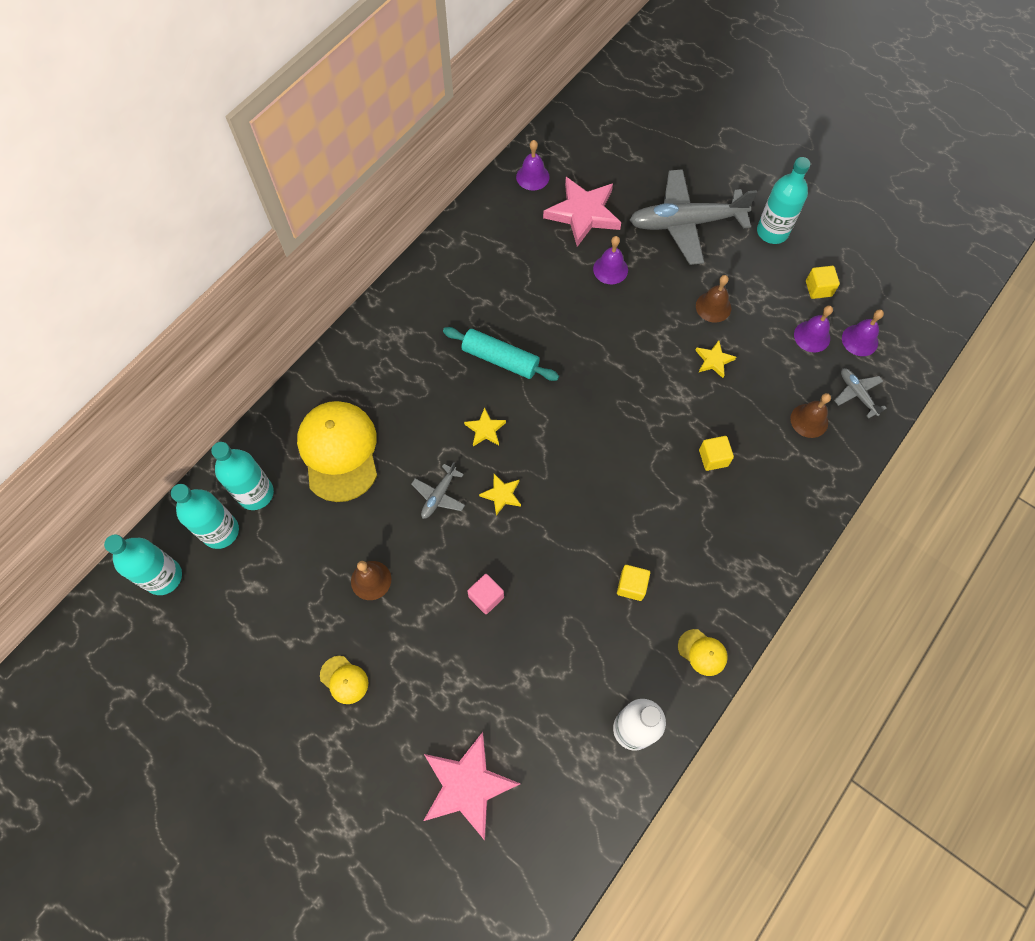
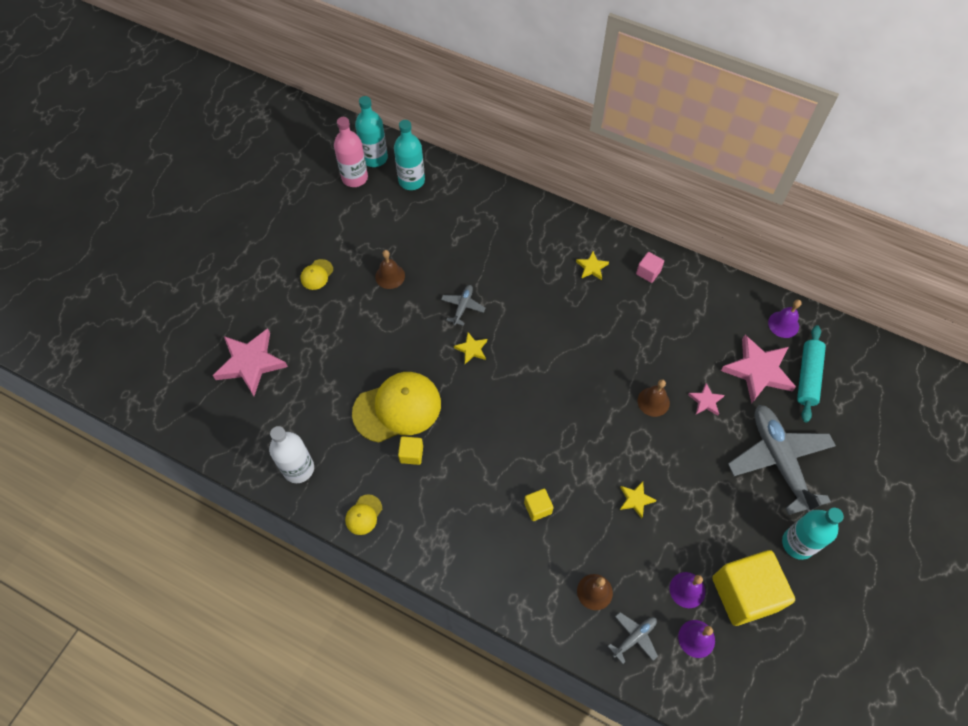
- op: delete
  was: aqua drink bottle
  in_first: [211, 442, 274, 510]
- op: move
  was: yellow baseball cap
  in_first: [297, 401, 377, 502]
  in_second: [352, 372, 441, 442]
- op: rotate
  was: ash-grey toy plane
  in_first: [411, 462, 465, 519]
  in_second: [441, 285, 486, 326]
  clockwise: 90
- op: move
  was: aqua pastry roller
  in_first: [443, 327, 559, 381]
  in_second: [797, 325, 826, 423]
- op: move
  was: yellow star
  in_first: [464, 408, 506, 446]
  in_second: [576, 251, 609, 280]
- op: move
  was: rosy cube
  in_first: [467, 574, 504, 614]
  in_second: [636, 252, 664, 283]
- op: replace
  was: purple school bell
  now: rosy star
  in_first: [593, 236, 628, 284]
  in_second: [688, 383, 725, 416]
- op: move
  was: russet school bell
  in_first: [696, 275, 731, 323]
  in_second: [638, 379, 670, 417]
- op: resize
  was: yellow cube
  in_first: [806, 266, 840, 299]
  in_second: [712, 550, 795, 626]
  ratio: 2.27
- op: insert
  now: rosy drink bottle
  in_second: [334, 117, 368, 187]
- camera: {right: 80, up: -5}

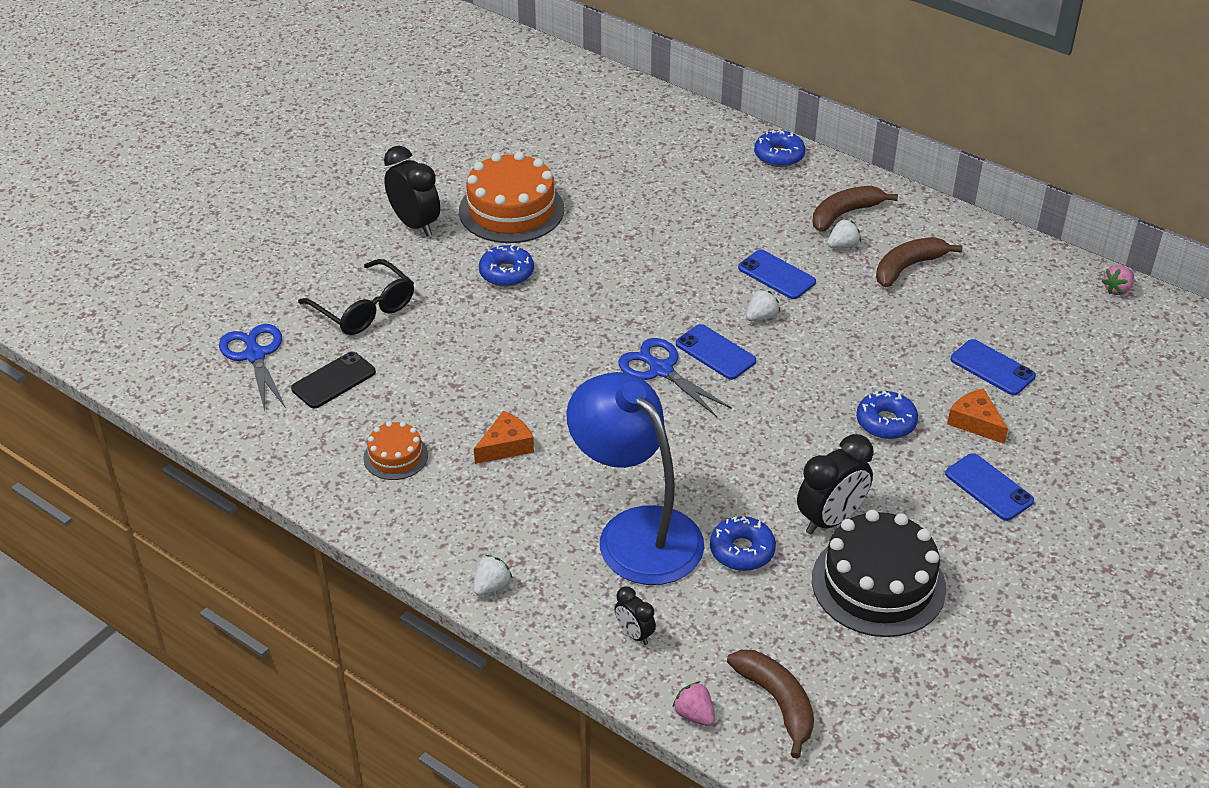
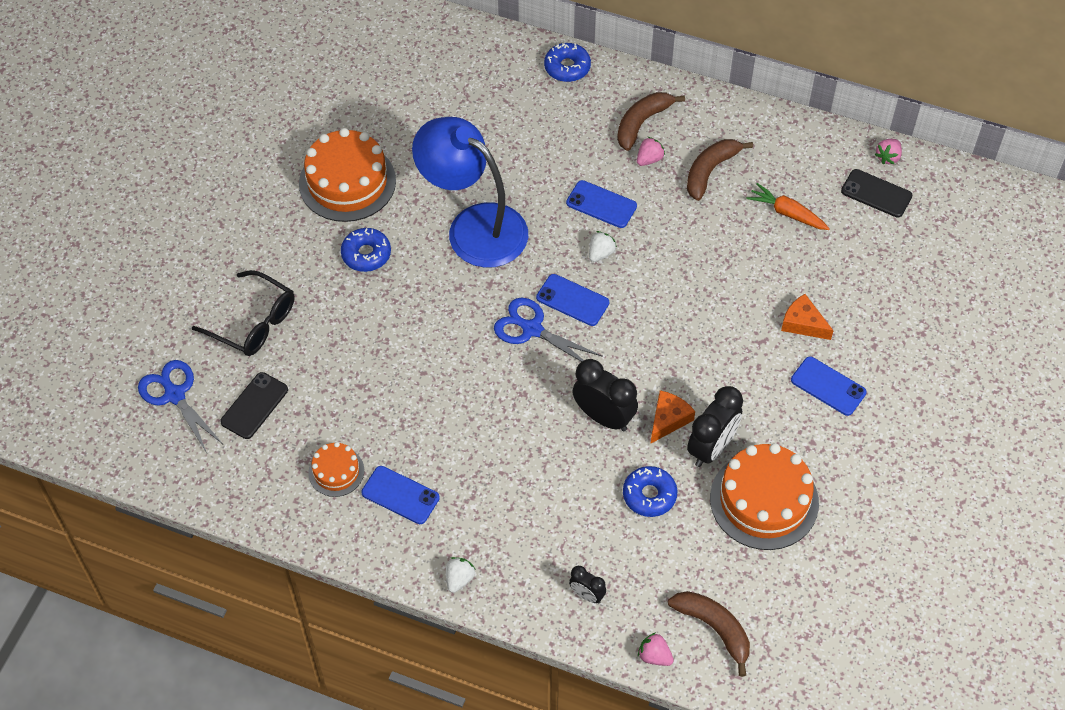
- op: move
  was: black alarm clock
  in_first: [384, 146, 440, 237]
  in_second: [572, 359, 638, 431]
- op: move
  was: orange piece of cheese
  in_first: [474, 411, 534, 464]
  in_second: [651, 390, 695, 443]
- op: move
  was: blue lamp
  in_first: [566, 372, 704, 585]
  in_second: [412, 117, 528, 268]
- op: recolor
  was: black gateau
  now: orange gateau
  in_first: [812, 510, 946, 637]
  in_second: [710, 443, 819, 550]
- op: recolor
  was: white strawberry
  now: rosy strawberry
  in_first: [827, 219, 861, 248]
  in_second: [637, 137, 665, 166]
- op: delete
  was: blue donut
  in_first: [856, 390, 918, 439]
- op: move
  was: blue phone
  in_first: [951, 339, 1036, 395]
  in_second: [361, 466, 440, 524]
- op: insert
  now: orange root vegetable
  in_second: [746, 183, 830, 230]
- op: insert
  now: black phone
  in_second: [841, 169, 913, 218]
- camera: {right: -15, up: 15}

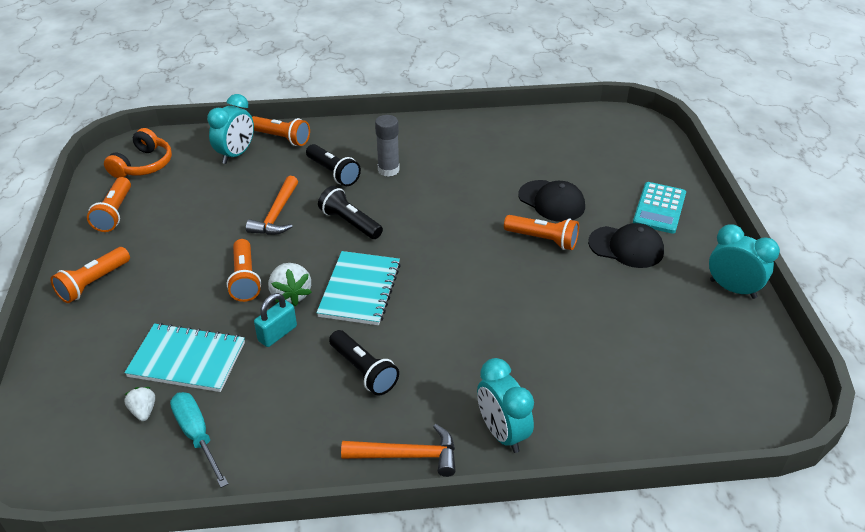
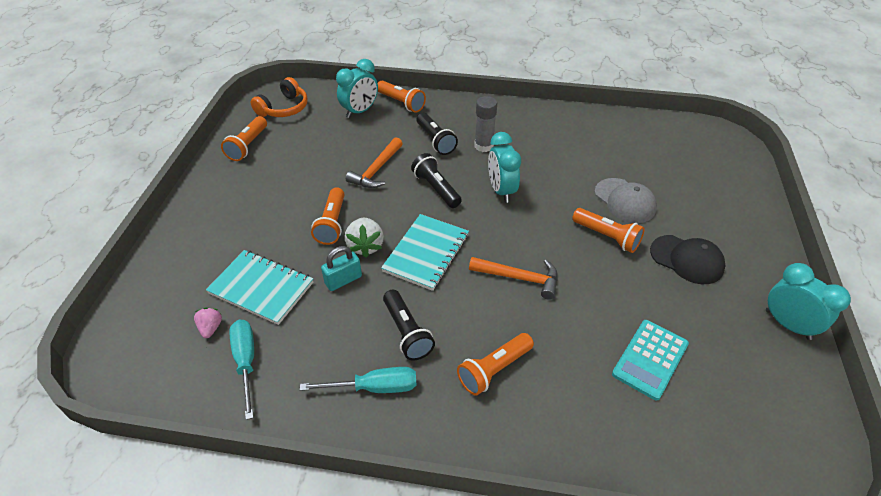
- op: move
  was: orange flashlight
  in_first: [50, 247, 130, 303]
  in_second: [457, 333, 534, 396]
- op: recolor
  was: white strawberry
  now: rosy strawberry
  in_first: [124, 387, 155, 421]
  in_second: [194, 308, 222, 338]
- op: move
  was: orange claw hammer
  in_first: [341, 424, 456, 477]
  in_second: [469, 257, 558, 300]
- op: move
  was: aqua alarm clock
  in_first: [477, 358, 534, 453]
  in_second: [488, 132, 521, 203]
- op: recolor
  was: black baseball cap
  now: ash-grey baseball cap
  in_first: [518, 180, 585, 222]
  in_second: [595, 178, 657, 223]
- op: move
  was: aqua pocket calculator
  in_first: [633, 182, 686, 234]
  in_second: [612, 320, 689, 401]
- op: insert
  now: aqua flat screwdriver
  in_second: [300, 367, 417, 393]
- camera: {right: 15, up: 5}

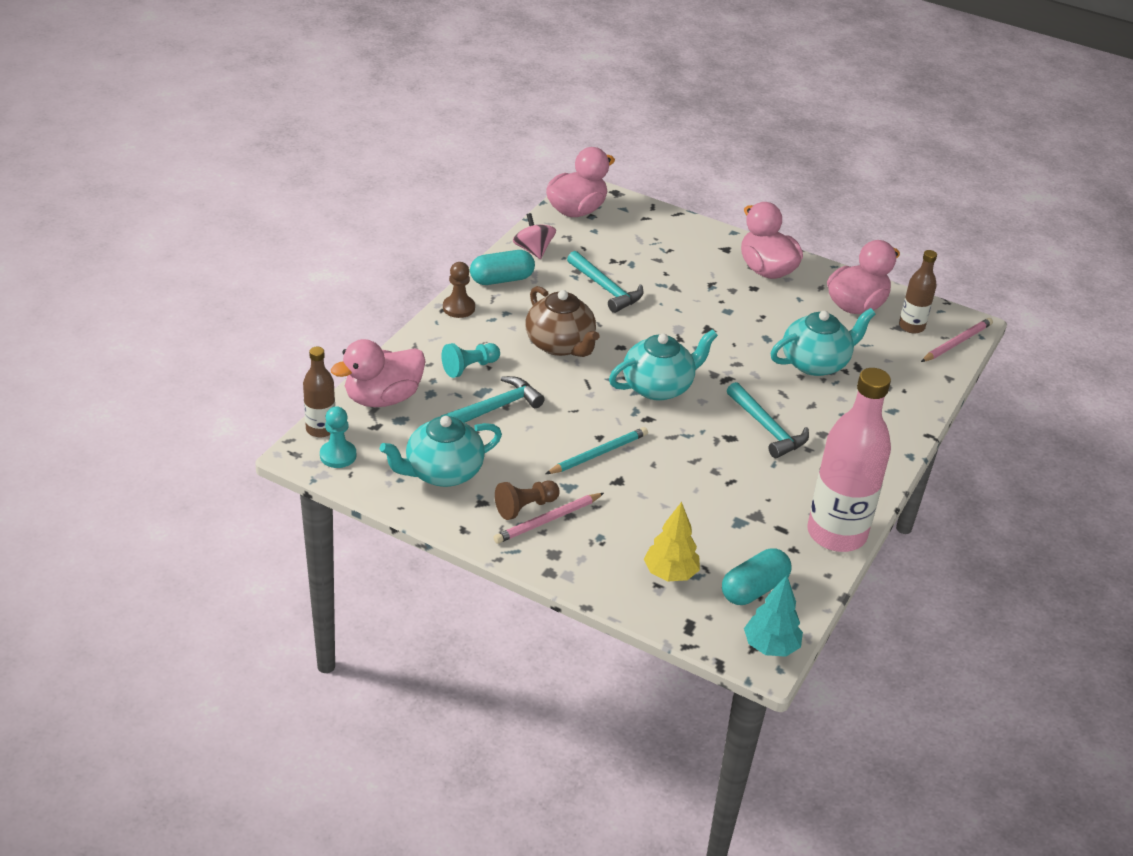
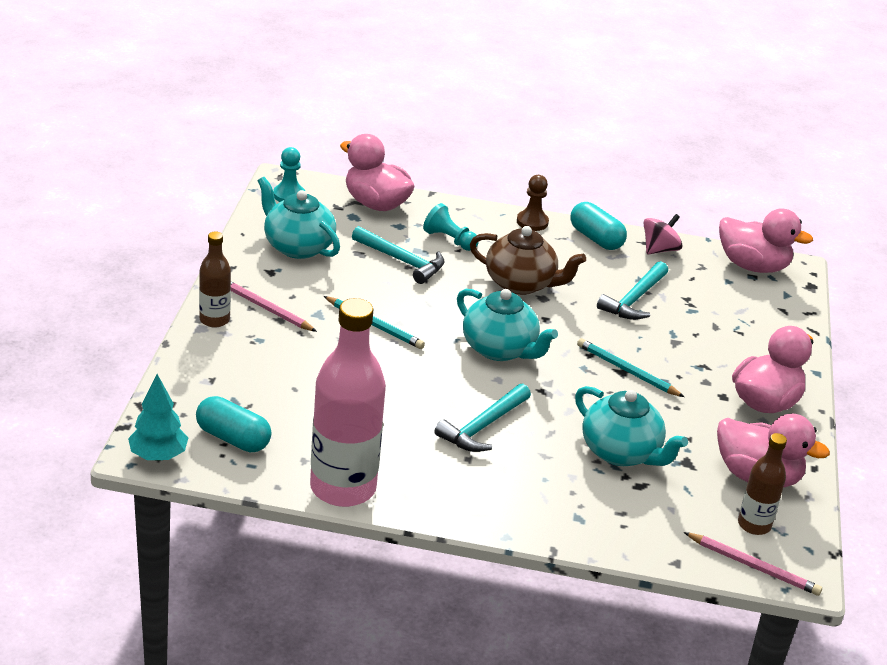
- op: move
  was: russet drink bottle
  in_first: [303, 347, 335, 437]
  in_second: [199, 231, 231, 328]
- op: delete
  was: russet chess pawn
  in_first: [495, 480, 560, 520]
- op: rotate
  was: russet tea pot
  in_first: [526, 286, 599, 357]
  in_second: [470, 226, 586, 295]
  clockwise: -105
- op: delete
  was: yellow fir tree
  in_first: [644, 502, 700, 581]
- op: insert
  now: aqua lead pencil
  in_second: [577, 338, 684, 397]
- camera: {right: 70, up: -5}

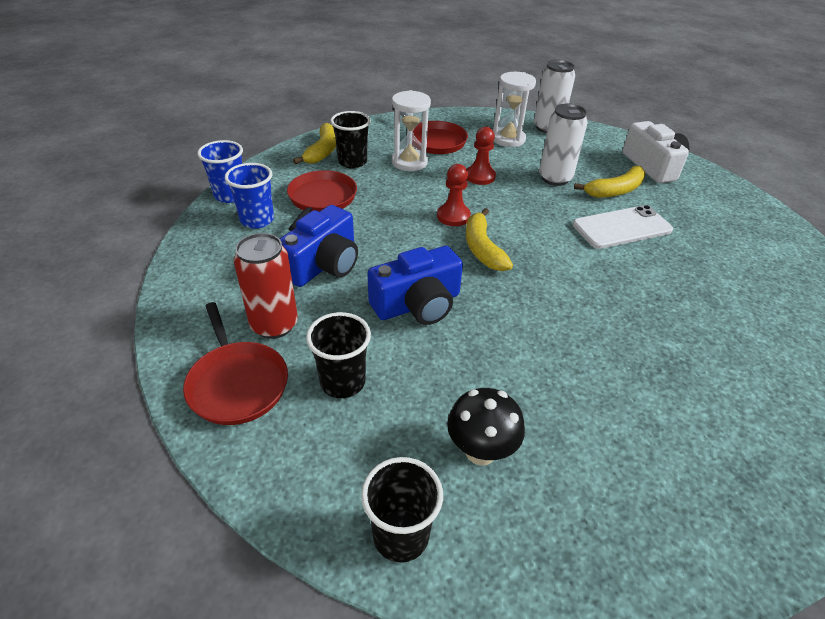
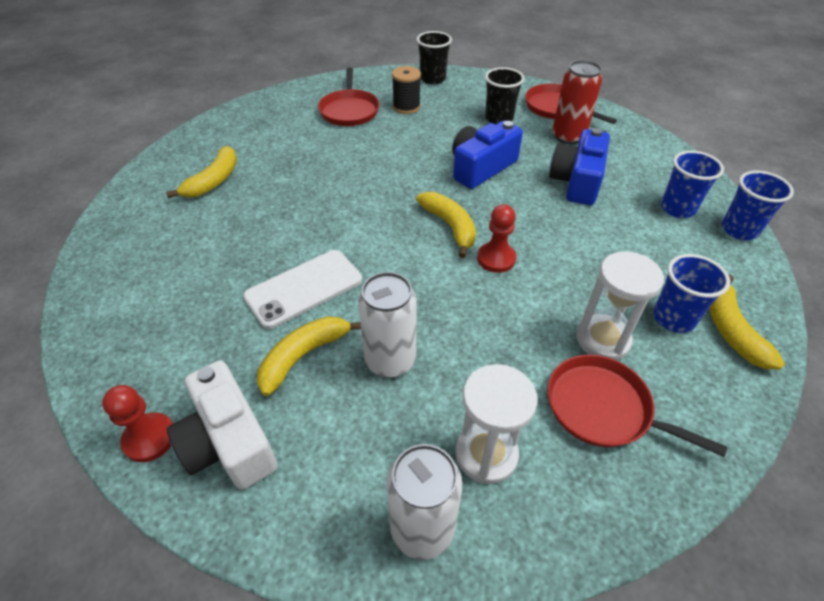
- op: move
  was: crimson pan
  in_first: [287, 170, 357, 231]
  in_second: [318, 68, 380, 126]
- op: recolor
  was: black beaker
  now: blue beaker
  in_first: [330, 111, 371, 169]
  in_second: [653, 254, 730, 333]
- op: replace
  was: black mushroom
  now: black spool
  in_first: [447, 388, 525, 465]
  in_second: [392, 66, 421, 114]
- op: move
  was: crimson chess pawn
  in_first: [467, 127, 496, 185]
  in_second: [102, 385, 173, 462]
- op: insert
  now: yellow banana fruit
  in_second: [166, 146, 237, 198]
- camera: {right: 165, up: 5}

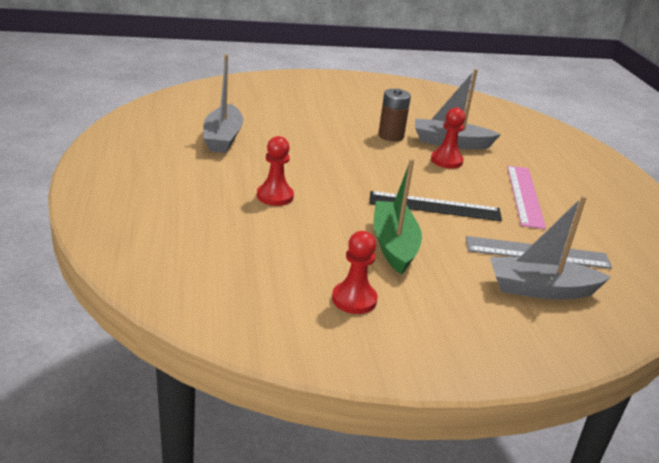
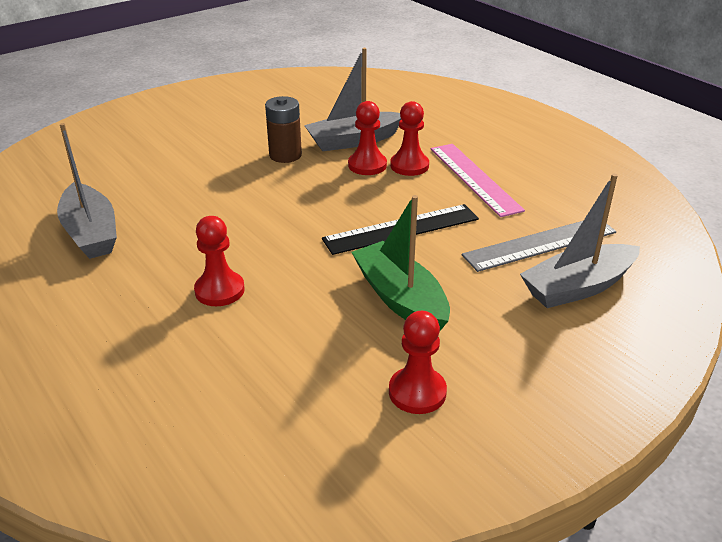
- op: insert
  now: crimson chess pawn
  in_second: [390, 101, 429, 176]
- camera: {right: -25, up: 5}

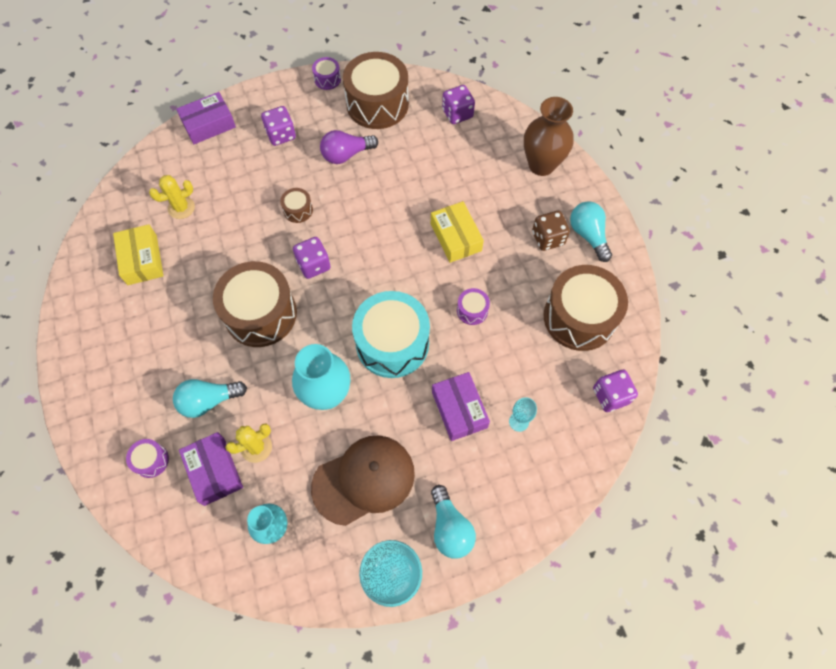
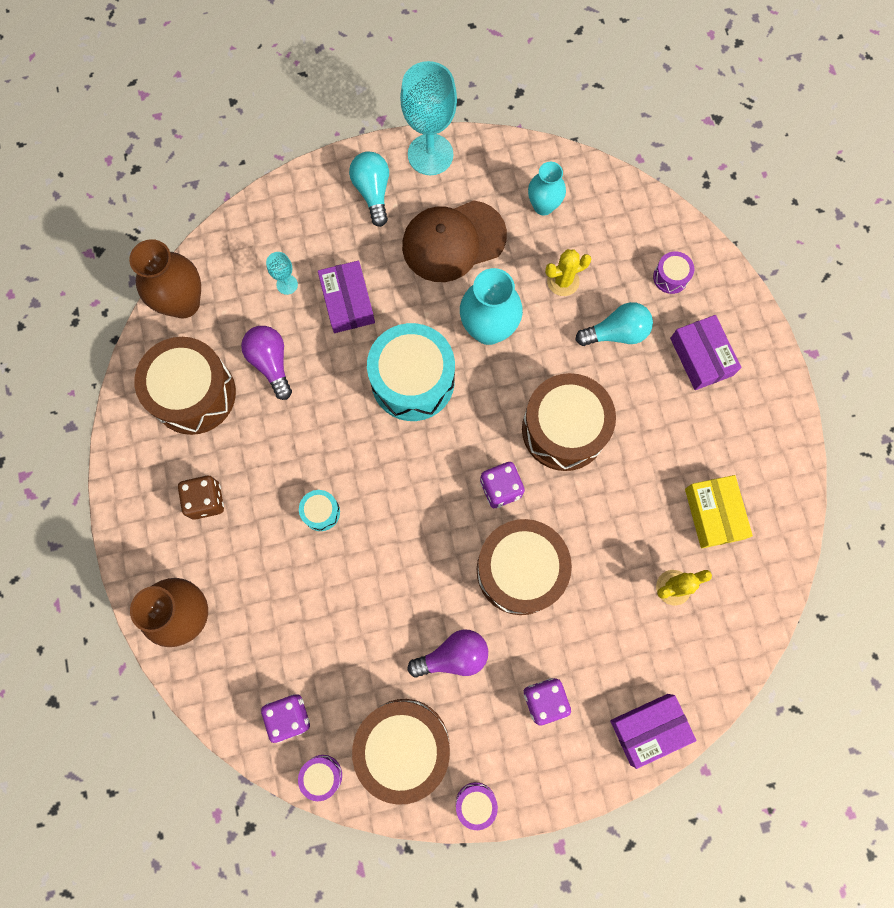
- op: move
  was: purple parcel
  in_first: [179, 432, 243, 506]
  in_second: [670, 315, 741, 390]
- op: resize
  was: russet snare drum
  in_first: [280, 188, 313, 223]
  in_second: [477, 519, 572, 615]
  ratio: 2.29
- op: replace
  was: yellow parcel
  now: aqua snare drum
  in_first: [431, 201, 484, 263]
  in_second: [299, 490, 340, 531]
- op: move
  was: purple snare drum
  in_first: [457, 288, 490, 325]
  in_second: [298, 755, 342, 801]
- op: delete
  was: aqua bulb
  in_first: [570, 201, 612, 262]
- op: replace
  was: purple game die
  now: russet tall vase
  in_first: [593, 370, 638, 412]
  in_second: [129, 239, 201, 318]
- op: insert
  now: purple bulb
  in_second: [241, 326, 292, 400]
- camera: {right: -175, up: 10}

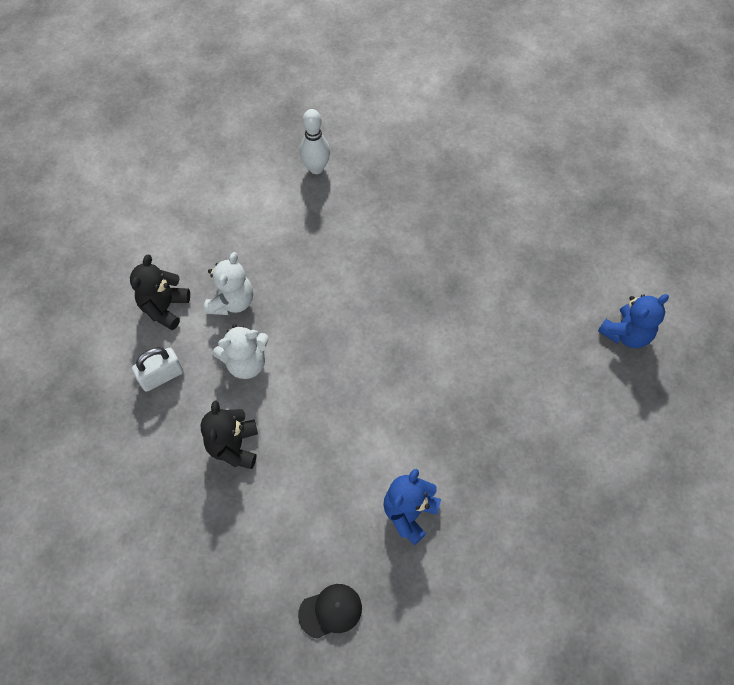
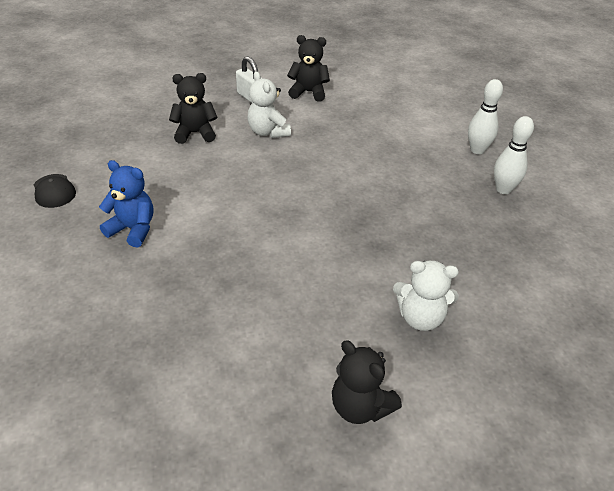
- op: move
  was: white teddy bear
  in_first: [204, 252, 253, 315]
  in_second: [393, 261, 459, 331]
- op: recolor
  was: blue teddy bear
  now: black teddy bear
  in_first: [598, 294, 669, 348]
  in_second: [332, 340, 402, 424]
- op: insert
  now: white bowling pin
  in_second: [494, 116, 534, 194]
- camera: {right: 80, up: -20}

